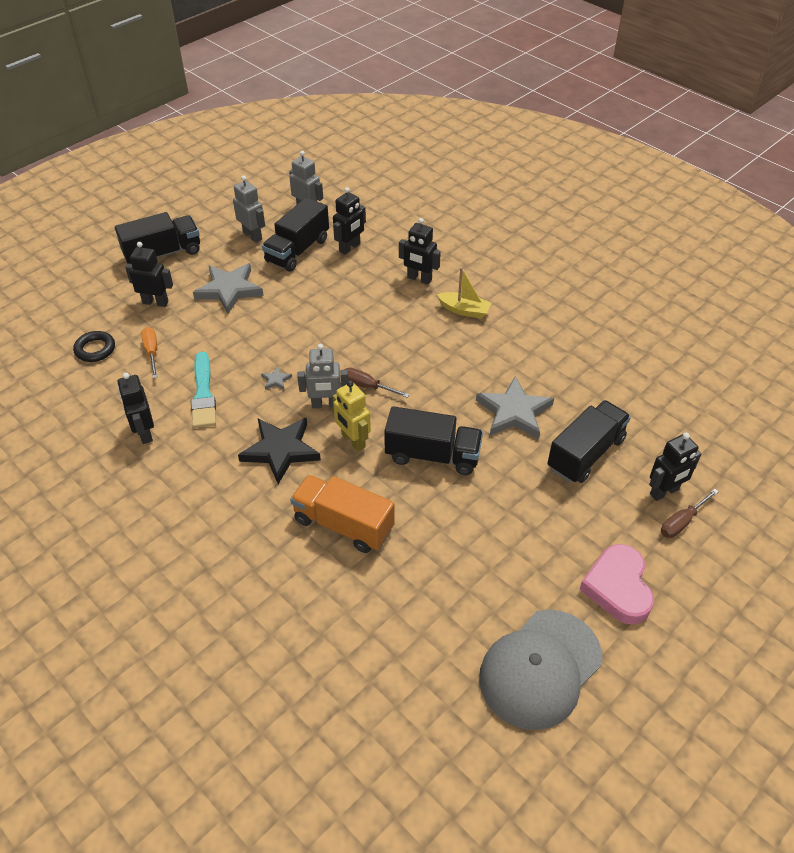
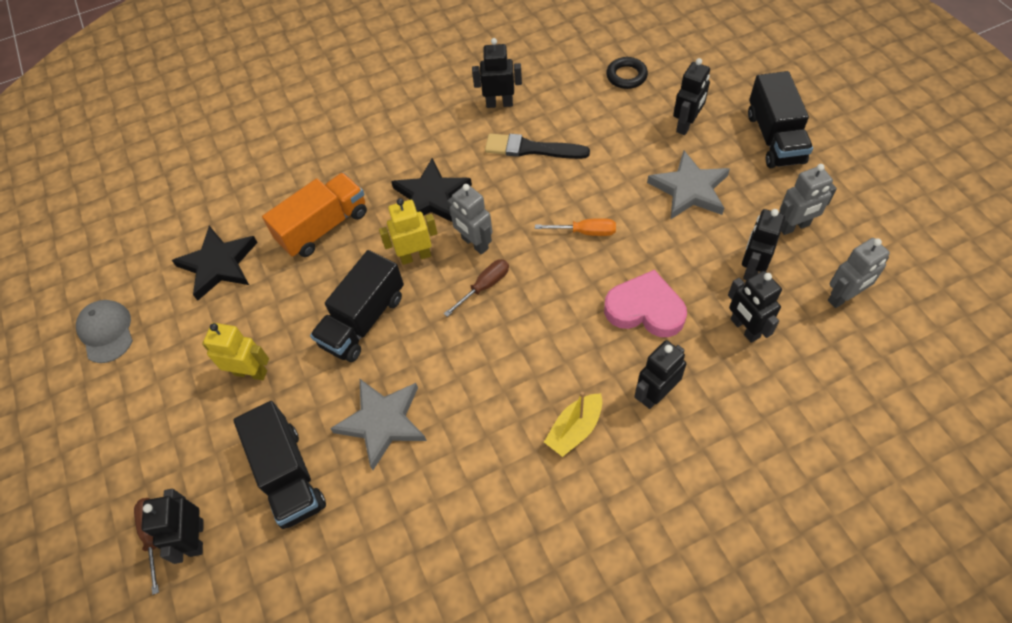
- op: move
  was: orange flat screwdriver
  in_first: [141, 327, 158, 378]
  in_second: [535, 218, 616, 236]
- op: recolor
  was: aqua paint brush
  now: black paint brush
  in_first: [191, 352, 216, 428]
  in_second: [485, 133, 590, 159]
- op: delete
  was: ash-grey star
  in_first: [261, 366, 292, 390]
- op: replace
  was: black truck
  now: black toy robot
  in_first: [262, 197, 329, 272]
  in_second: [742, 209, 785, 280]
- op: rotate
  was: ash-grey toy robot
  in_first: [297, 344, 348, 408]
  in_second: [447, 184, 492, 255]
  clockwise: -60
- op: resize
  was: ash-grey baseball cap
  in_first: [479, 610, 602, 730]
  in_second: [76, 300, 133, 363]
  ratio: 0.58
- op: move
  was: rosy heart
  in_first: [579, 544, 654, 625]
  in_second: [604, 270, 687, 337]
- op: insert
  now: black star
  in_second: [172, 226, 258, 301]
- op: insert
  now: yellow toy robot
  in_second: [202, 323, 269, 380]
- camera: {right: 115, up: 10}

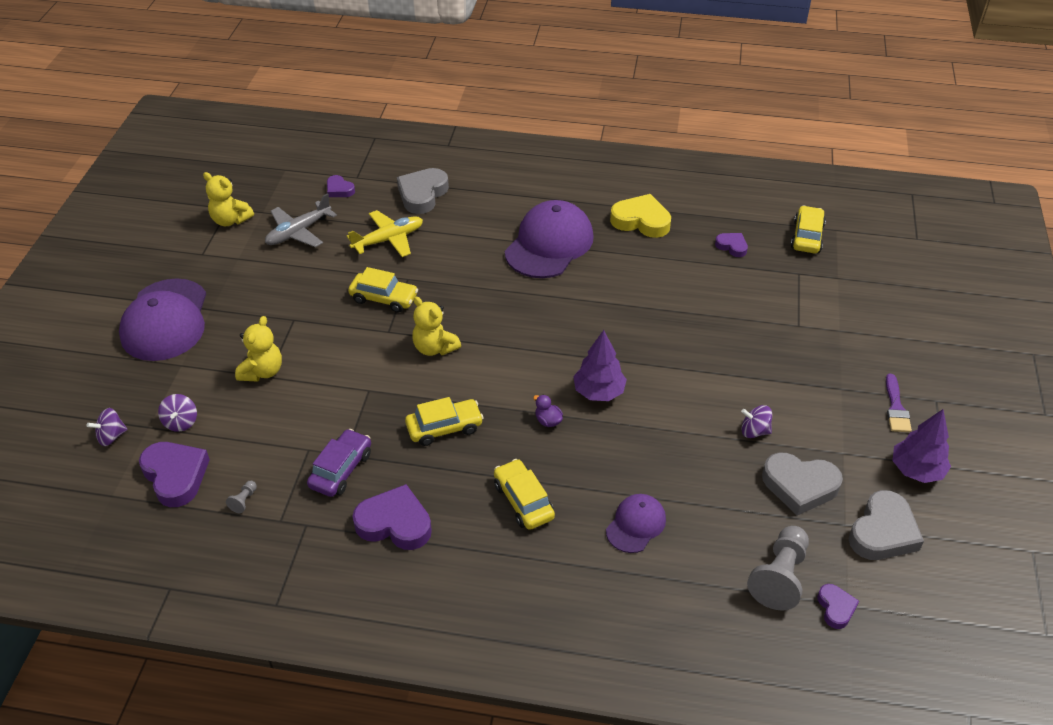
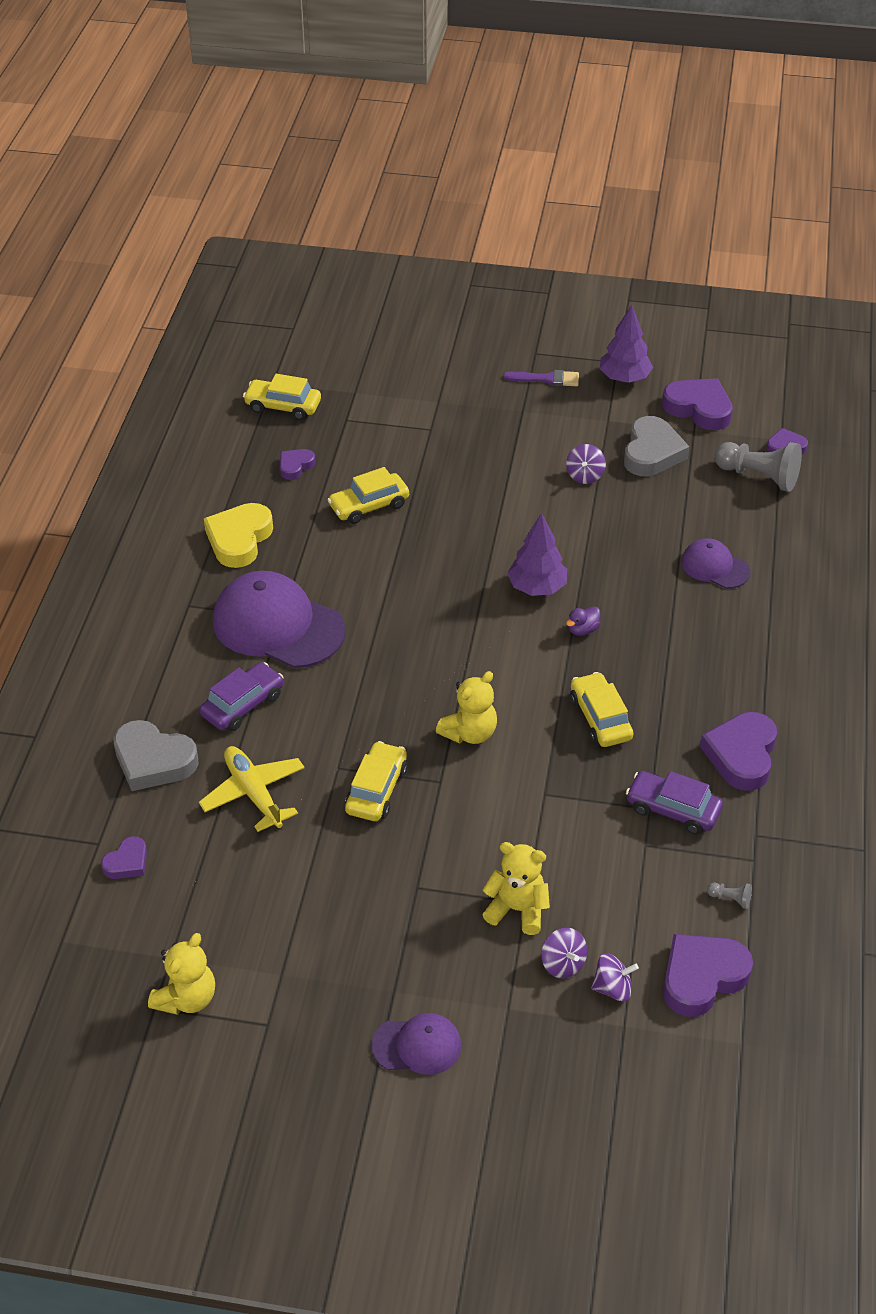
- op: move
  was: purple toy top
  in_first: [87, 408, 128, 446]
  in_second: [541, 928, 587, 978]
- op: resize
  was: purple baseball cap
  in_first: [119, 278, 206, 361]
  in_second: [371, 1013, 461, 1075]
  ratio: 0.53
- op: delete
  was: ash-grey toy plane
  in_first: [265, 193, 337, 247]
- op: move
  was: yellow automobile
  in_first: [494, 459, 555, 530]
  in_second: [328, 467, 409, 524]
- op: recolor
  was: ash-grey heart
  now: purple heart
  in_first: [849, 490, 924, 560]
  in_second: [662, 378, 733, 430]
- op: insert
  now: purple automobile
  in_second: [200, 662, 284, 731]
- camera: {right: -90, up: 0}

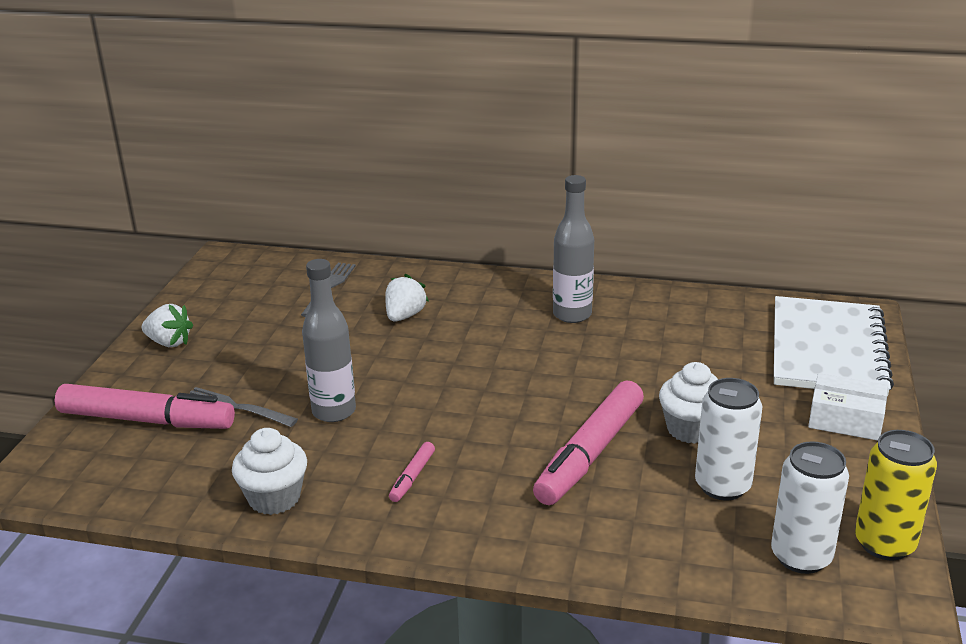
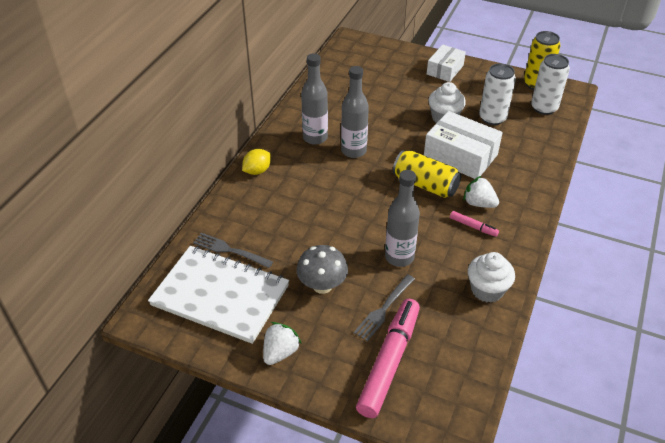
- op: move
  was: white strawberry
  in_first: [385, 274, 429, 322]
  in_second: [463, 176, 499, 208]
- op: replace
  was: rosy marker pen
  now: white parcel
  in_first: [533, 380, 644, 505]
  in_second: [424, 111, 503, 179]
- op: move
  was: white exercise book
  in_first: [774, 296, 894, 397]
  in_second: [148, 246, 289, 344]
- op: insert
  now: yellow lemon
  in_second: [242, 149, 271, 175]
- op: insert
  now: ash-grey mushroom
  in_second: [297, 245, 348, 294]
- op: insert
  now: ash-grey drink bottle
  in_second: [341, 66, 369, 158]
- op: insert
  now: yellow can
  in_second: [393, 150, 461, 198]
- camera: {right: -80, up: 15}

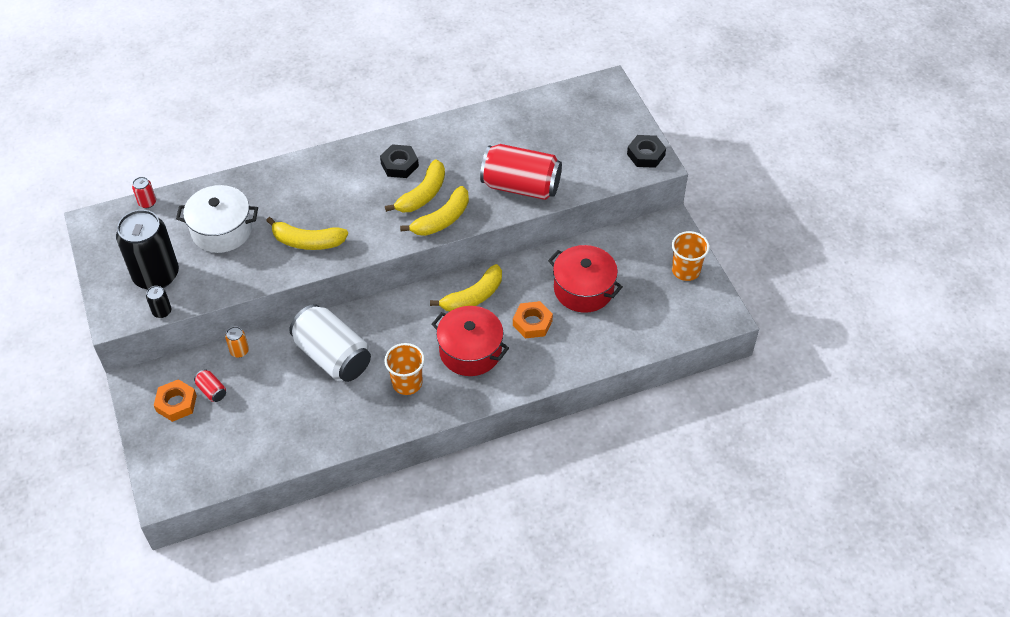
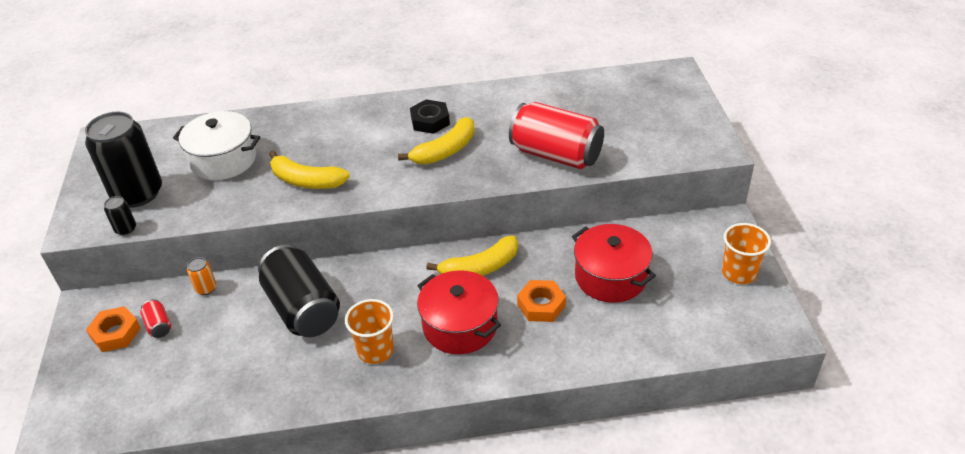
- op: delete
  was: crimson can
  in_first: [132, 177, 156, 208]
- op: recolor
  was: white can
  now: black can
  in_first: [289, 304, 371, 382]
  in_second: [258, 244, 340, 337]
- op: delete
  was: yellow banana fruit
  in_first: [400, 186, 469, 236]
- op: delete
  was: black nut
  in_first: [627, 135, 666, 168]
- camera: {right: 15, up: -10}

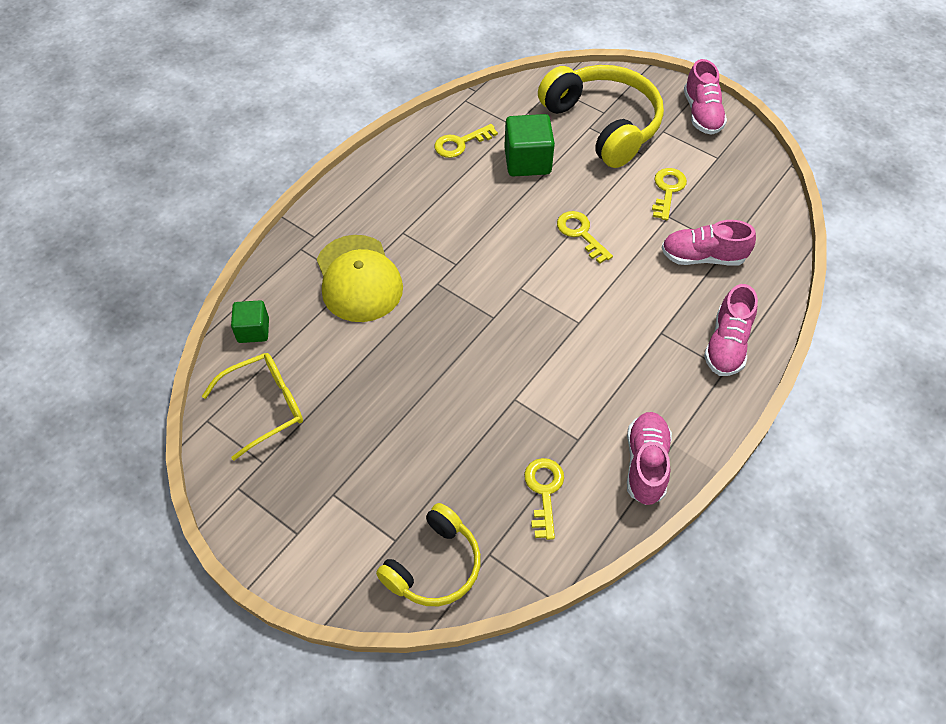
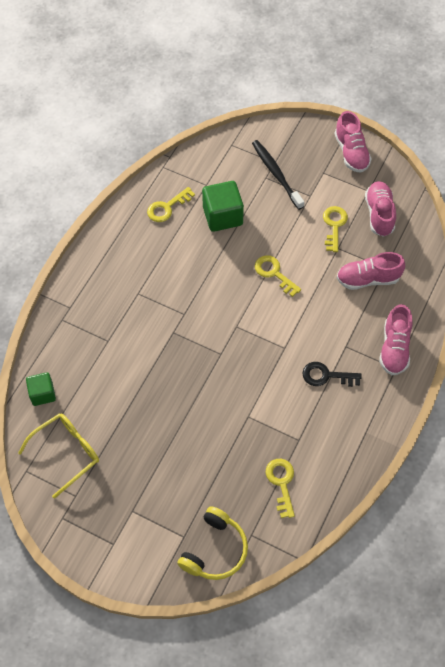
- op: delete
  was: yellow baseball cap
  in_first: [317, 235, 403, 322]
- op: replace
  was: yellow headset
  now: black dental brush
  in_first: [538, 65, 664, 168]
  in_second: [252, 140, 305, 210]
- op: move
  was: rosy lace-up shoe
  in_first: [627, 412, 672, 505]
  in_second: [365, 181, 396, 237]
- op: insert
  now: black latchkey
  in_second: [302, 362, 362, 387]
- camera: {right: -10, up: 5}

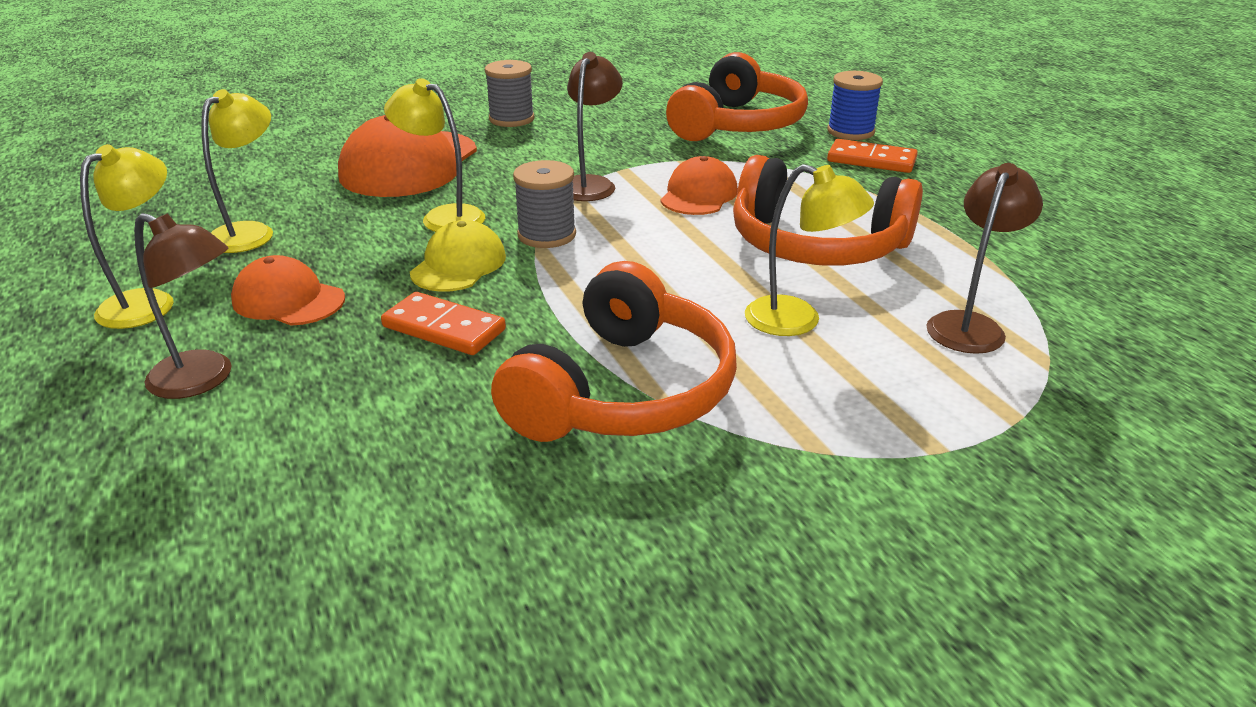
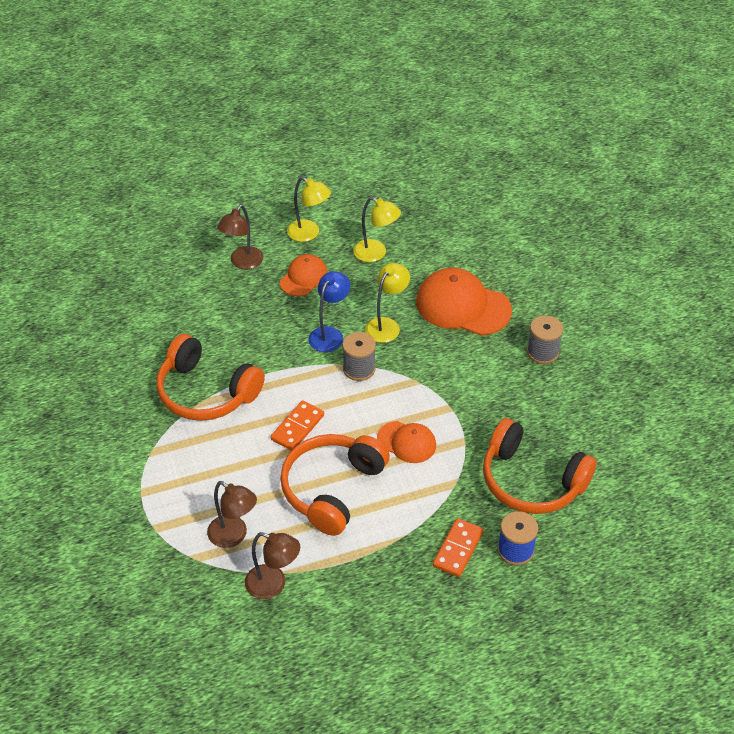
- op: move
  was: orange domino piece
  in_first: [381, 292, 506, 355]
  in_second: [270, 400, 324, 451]
- op: replace
  was: yellow baseball cap
  now: blue lamp
  in_first: [410, 220, 506, 292]
  in_second: [308, 271, 350, 352]
- op: move
  was: russet lamp
  in_first: [567, 52, 623, 201]
  in_second: [245, 532, 300, 599]
- op: delete
  was: yellow lamp
  in_first: [745, 164, 874, 336]
- camera: {right: 95, up: 15}

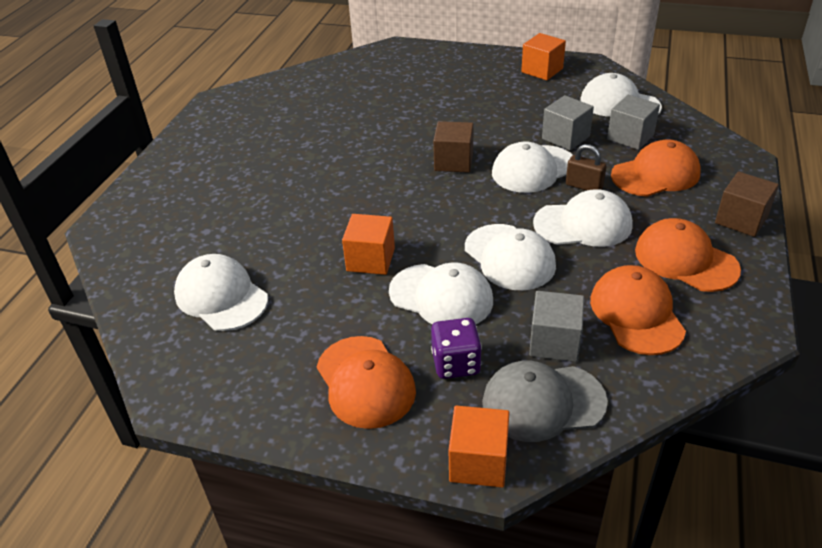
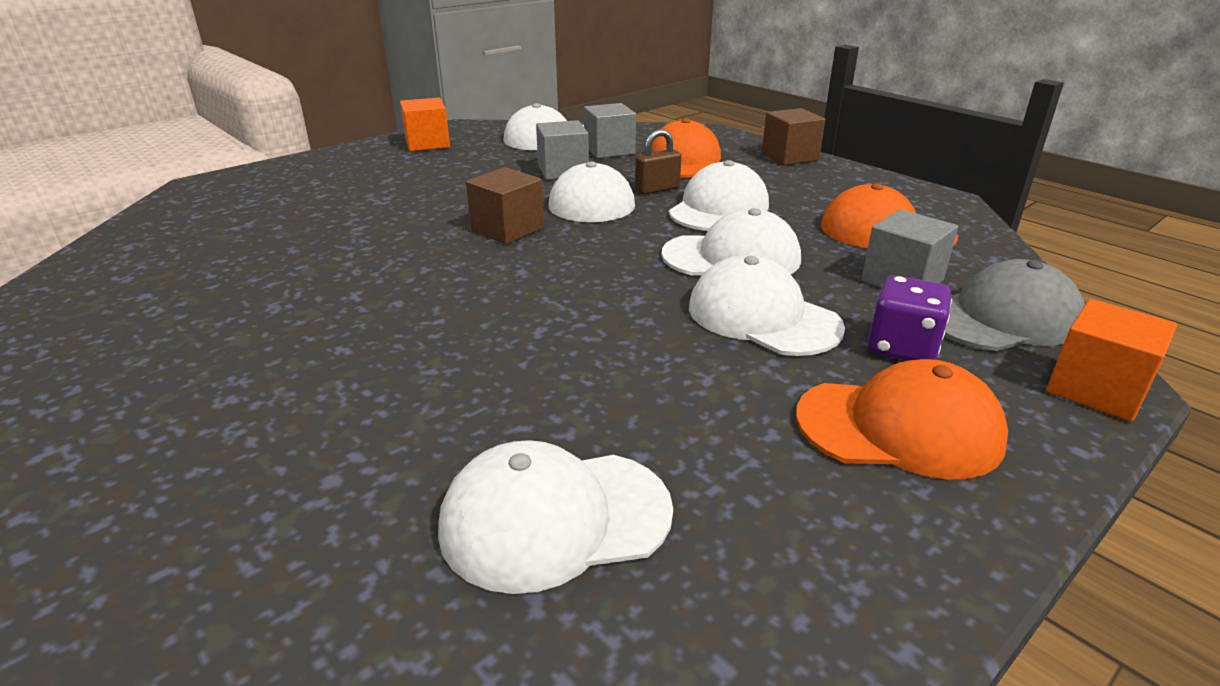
- op: delete
  was: orange cube
  in_first: [342, 214, 395, 275]
- op: rotate
  was: white baseball cap
  in_first: [389, 263, 493, 324]
  in_second: [689, 255, 845, 356]
  clockwise: -105
- op: rotate
  was: ash-grey baseball cap
  in_first: [482, 360, 608, 442]
  in_second: [945, 259, 1085, 351]
  clockwise: -135
- op: delete
  was: orange baseball cap
  in_first: [635, 218, 741, 292]
- camera: {right: -60, up: -10}

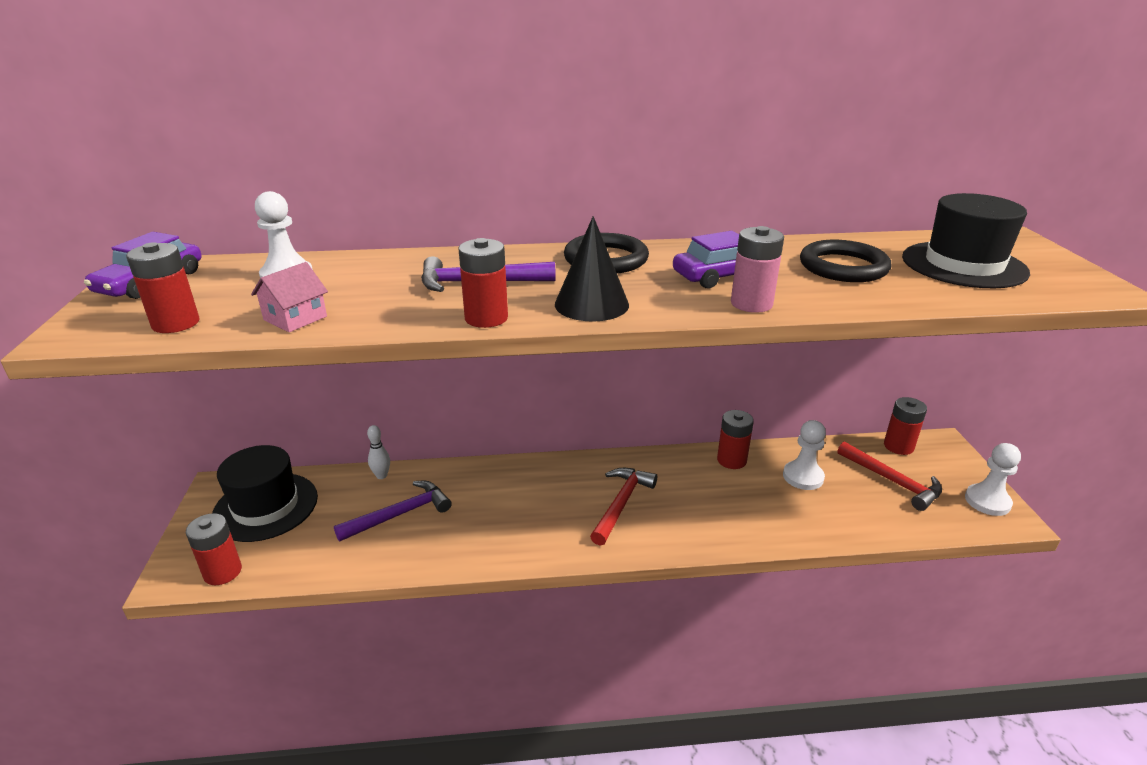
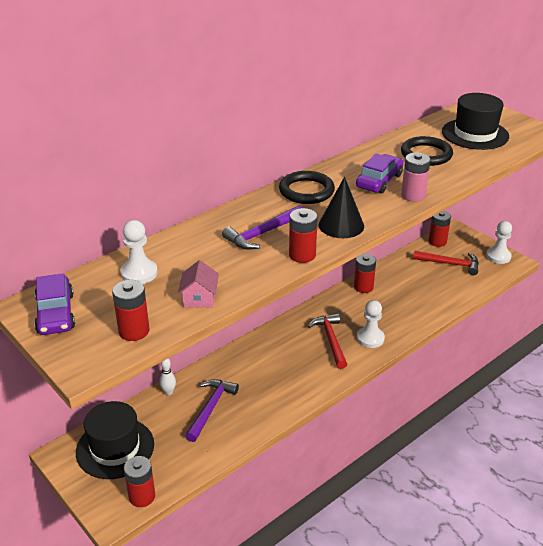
- op: move
  was: white chess pawn
  in_first: [783, 420, 826, 490]
  in_second: [357, 300, 385, 348]
- camera: {right: -35, up: 5}

